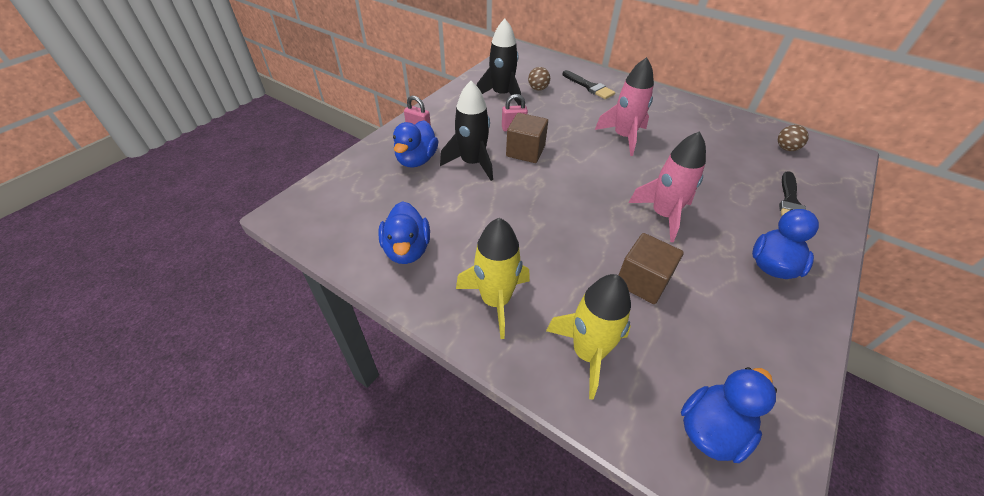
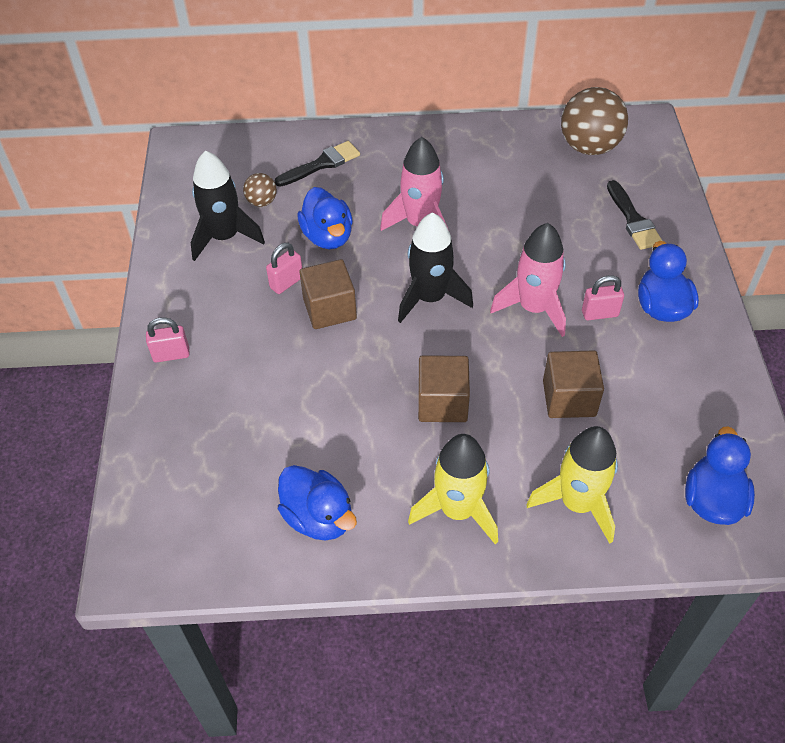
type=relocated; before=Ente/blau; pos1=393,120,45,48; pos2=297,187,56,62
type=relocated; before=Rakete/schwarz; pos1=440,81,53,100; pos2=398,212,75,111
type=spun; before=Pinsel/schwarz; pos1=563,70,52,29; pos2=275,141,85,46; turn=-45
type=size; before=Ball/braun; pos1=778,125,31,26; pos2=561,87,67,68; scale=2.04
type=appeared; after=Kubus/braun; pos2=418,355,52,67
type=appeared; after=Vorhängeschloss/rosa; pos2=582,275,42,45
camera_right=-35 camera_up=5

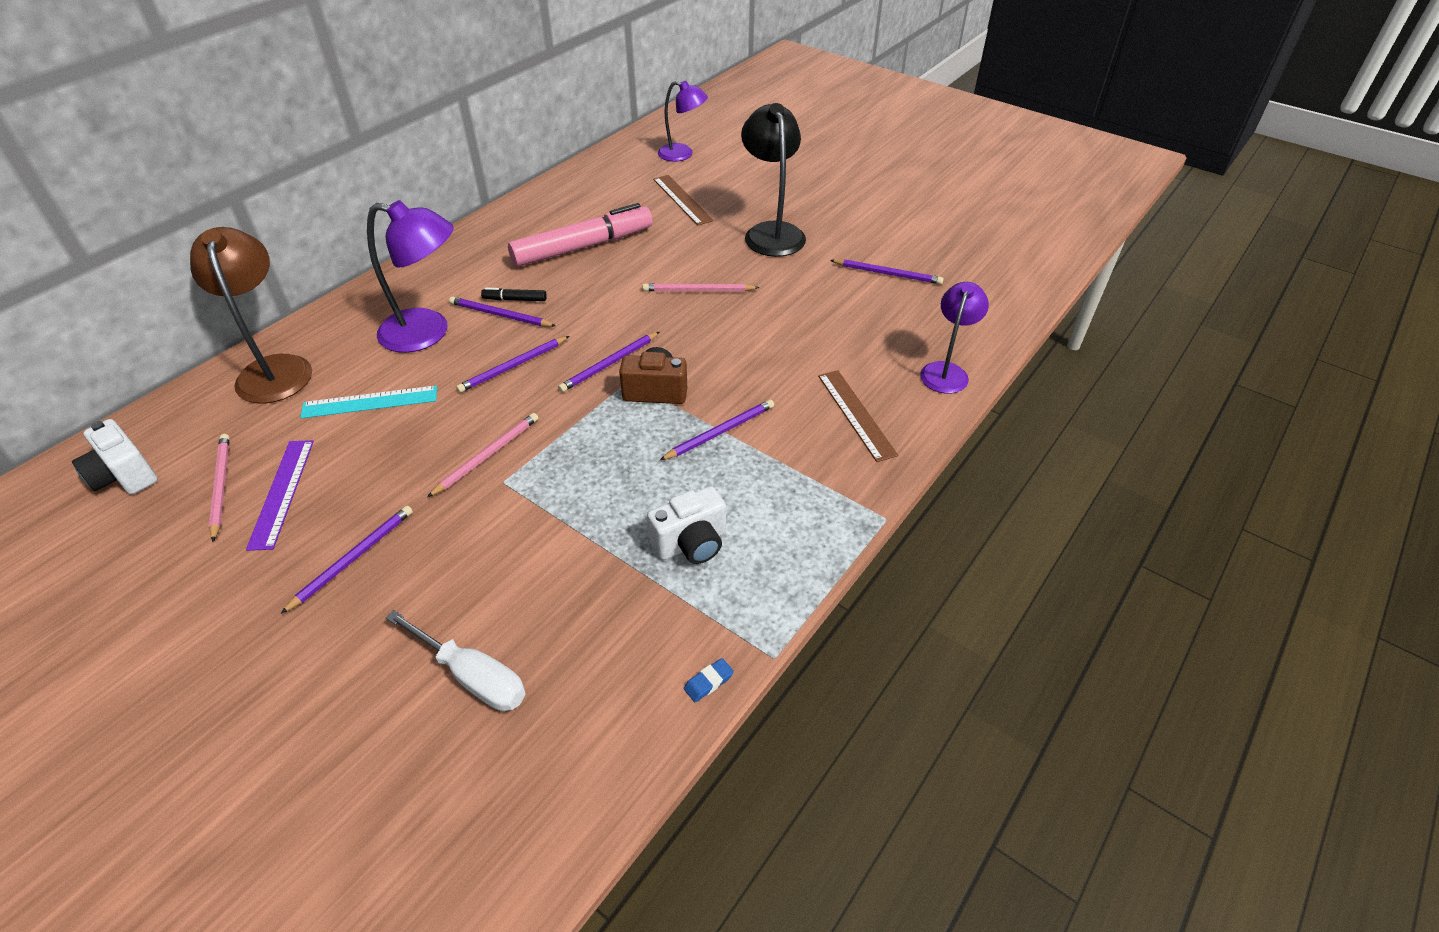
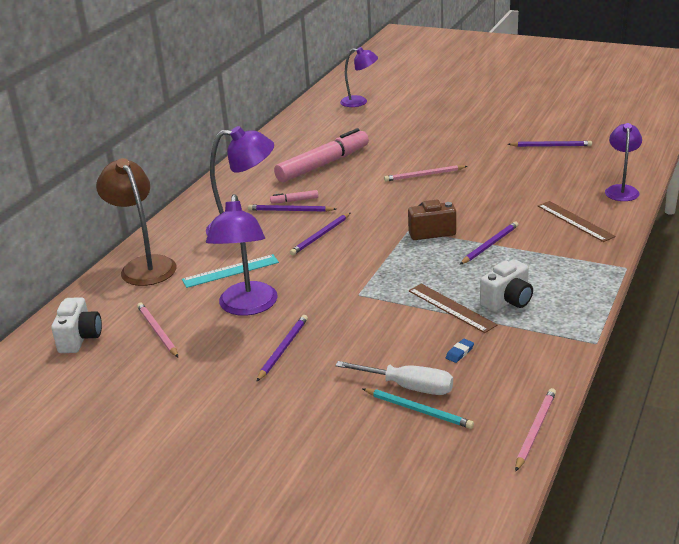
type=spun; before=Kamera/weiß; pos1=72,419,86,75; pos2=51,297,51,56; turn=-120
type=missing; before=Lineal/lila; pos1=246,440,68,111
type=relocated; before=Bleistift/rosa; pos1=427,413,111,84; pos2=515,388,41,84
type=colour; before=Filzstift/schwarz; after=Filzstift/rosa; pos1=481,288,66,13; pos2=270,190,48,13
type=missing; before=Bleistift/lila; pos1=558,332,101,60
type=relocated; before=Lineal/braun; pos1=653,175,61,51; pos2=409,284,89,49
type=relocated; before=Radiergummi/blau; pos1=684,658,50,44; pos2=446,339,28,24
type=missing; before=Lampe/schwarz; pos1=741,103,65,154
type=appeared; after=Lampe/lila; pos2=206,194,72,122
type=appeared; after=Bleistift/türkis; pos2=362,388,112,41
camera_right=-10 camera_up=-15

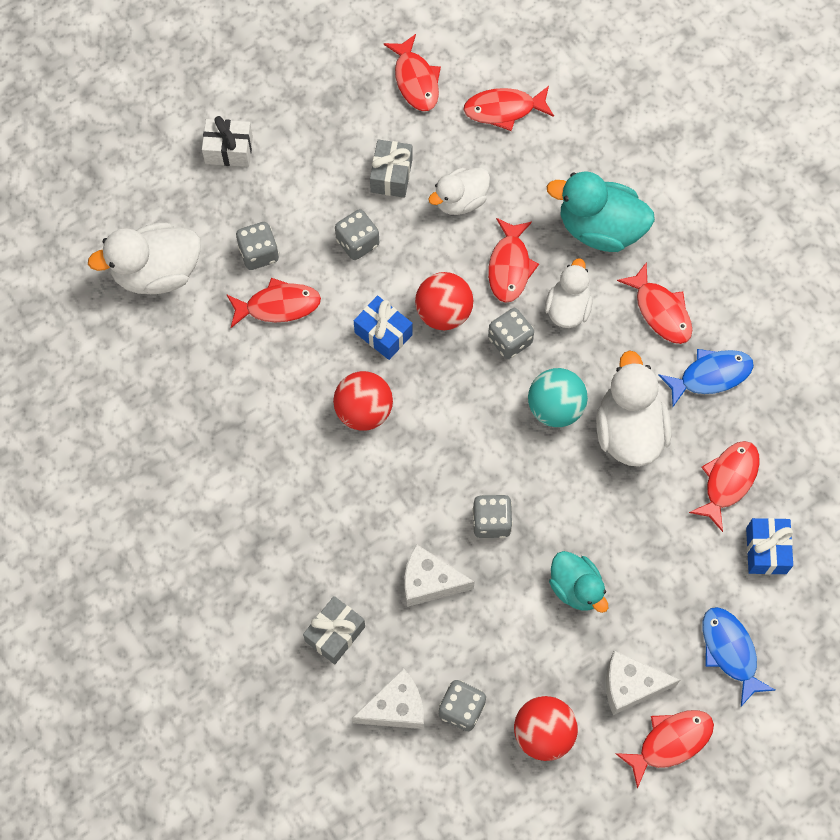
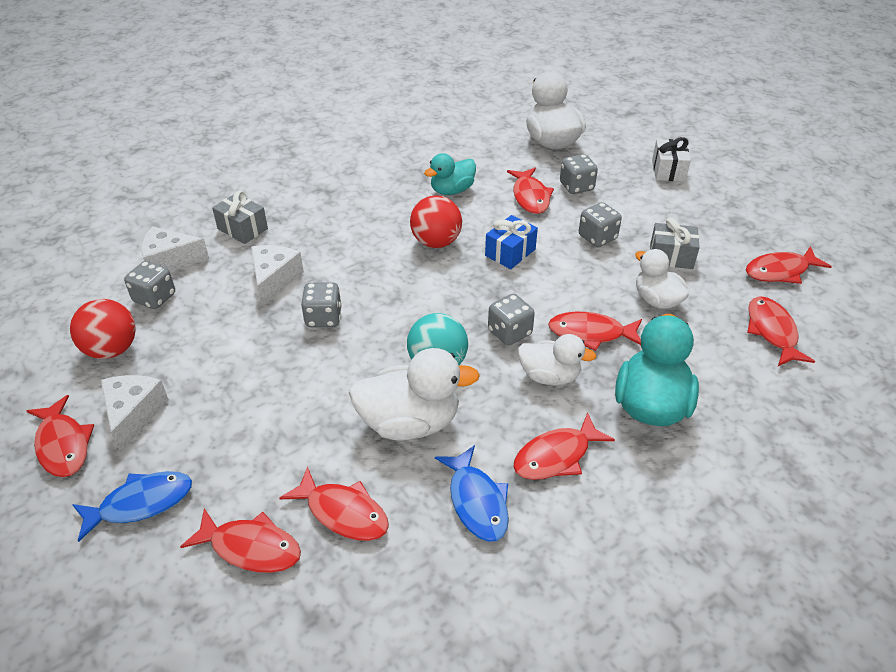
type=spun; before=Käse/weiß; pos1=352,668,72,61; pos2=141,226,68,46; turn=105
type=missing; before=Ball/rot; pos1=415,272,58,58
type=relocated; before=Ente/türkis; pos1=549,551,59,62; pos2=424,153,52,42
type=exchanged; before=Geschenk/blau; after=Fisch/rot; pos1=746,518,47,57; pos2=180,509,121,64
camera_right=90 camera_up=-25

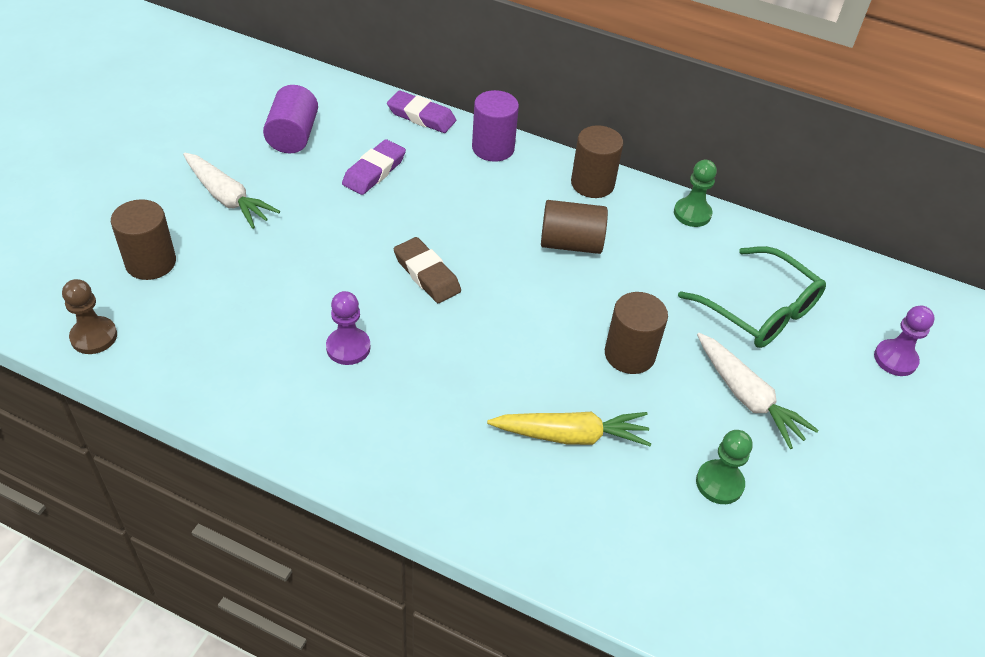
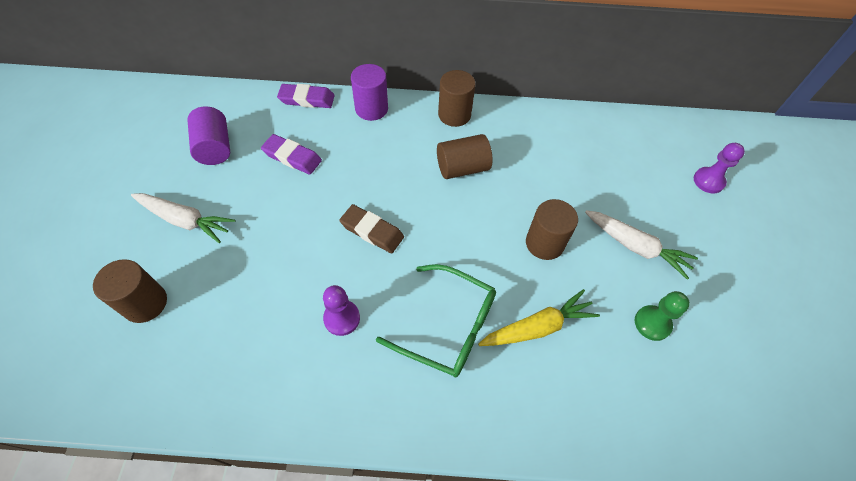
type=missing; before=Bauer/braun; pos1=62,279,55,75
type=spun; before=Radiergummi/lila; pos1=342,139,64,56; pos2=261,134,61,41; turn=-75
type=missing; before=Bauer/grün; pos1=674,160,43,67
type=relocated; before=Brille/grün; pos1=678,246,148,102; pos2=376,264,120,113
camera_right=-20 camera_up=10

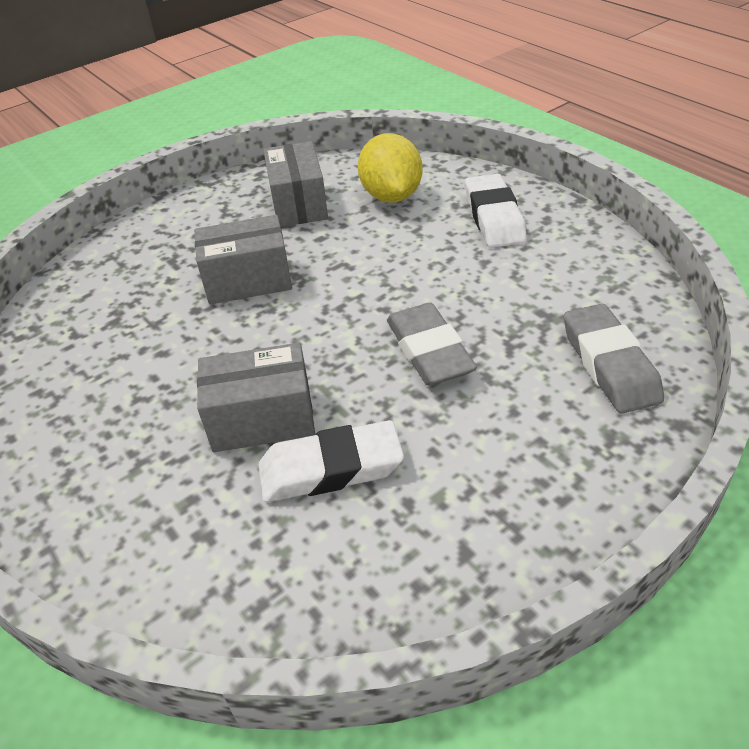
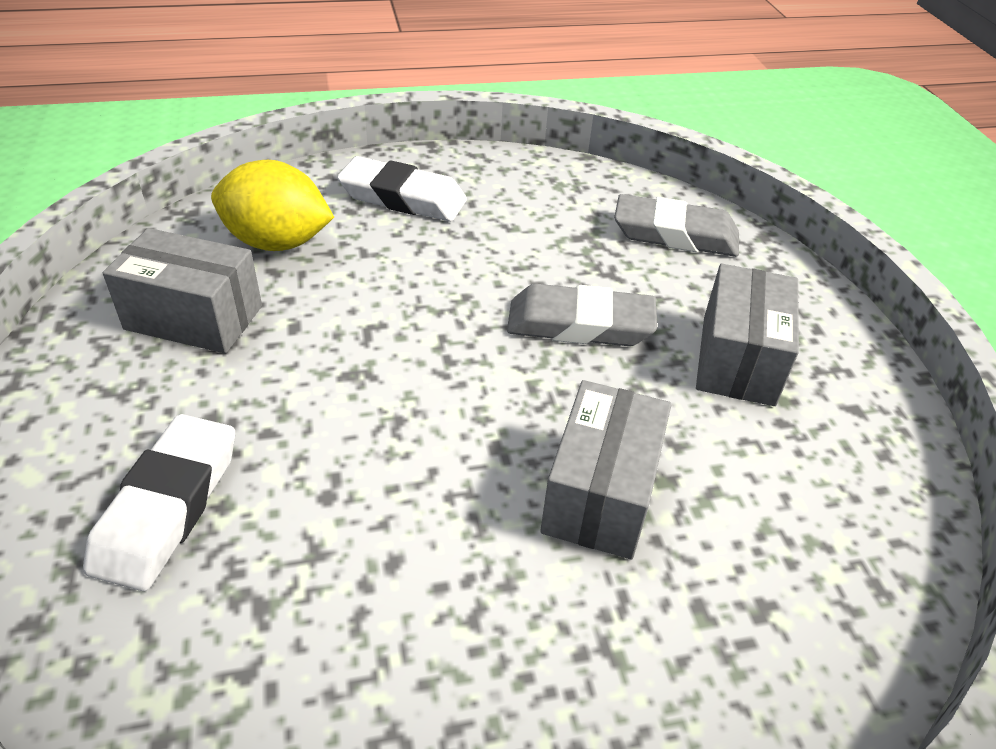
type=relocated; before=Schachtel/grau; pos1=194,215,98,90; pos2=696,264,103,142
type=relocated; before=Radiergummi/weiß; pos1=258,420,146,82; pos2=83,414,152,177
camera_right=-70 camera_up=0

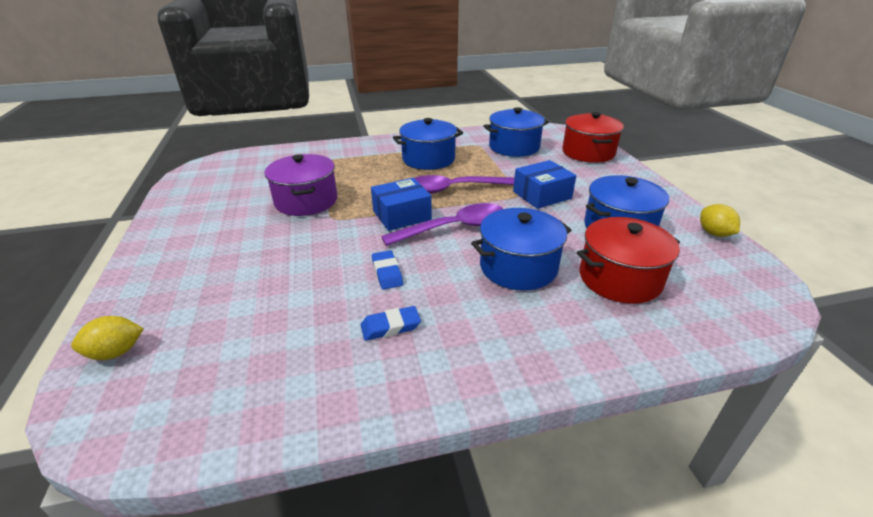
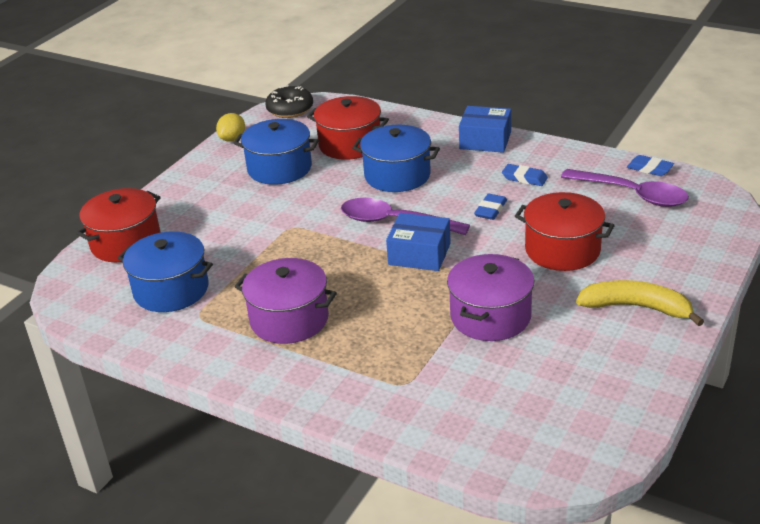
type=missing; before=Zitrone/gelb; pos1=71,316,73,44
type=colour; before=Kochtopf/blau; after=Kochtopf/lila; pos1=393,118,70,52; pos2=235,258,102,86
type=relocated; before=Löffel/lila; pos1=414,175,101,19; pos2=561,169,128,38
type=relocated; before=Schachtel/blau; pos1=513,160,63,49; pos2=459,106,52,47
type=appeared; after=Donut/schwarz; pos2=265,85,48,33
type=appeared; after=Kochtopf/rot; pos2=515,192,100,79
type=appeared; after=Banane/gelb; pos2=576,280,128,46
type=appeared; after=Radiergummi/blau; pos2=627,155,47,21
camera_right=-135 camera_up=0

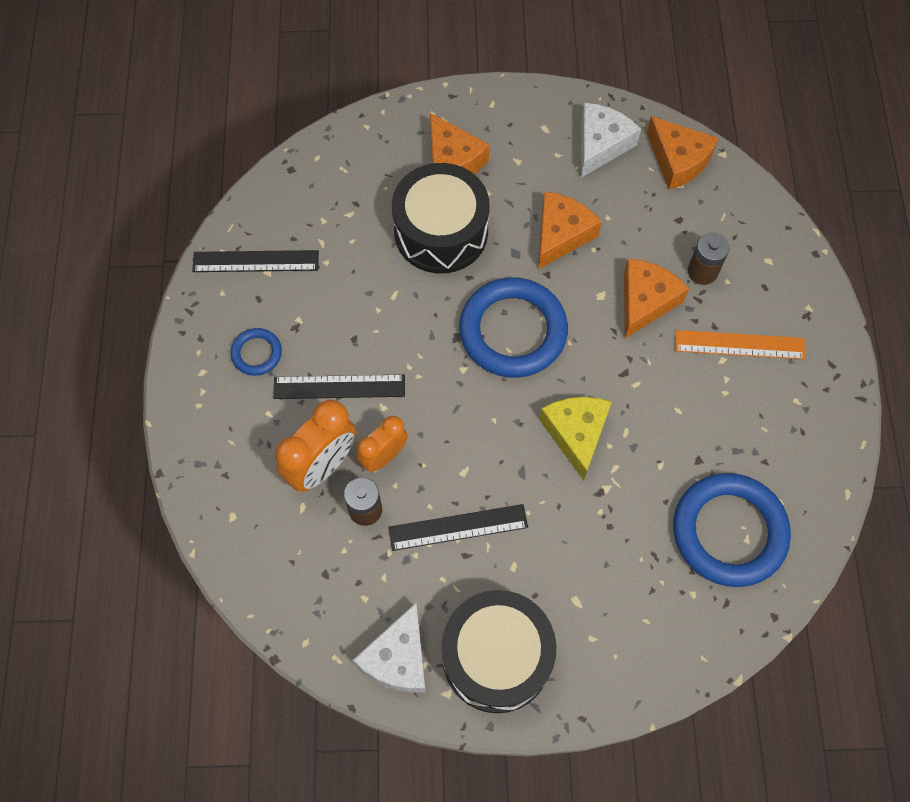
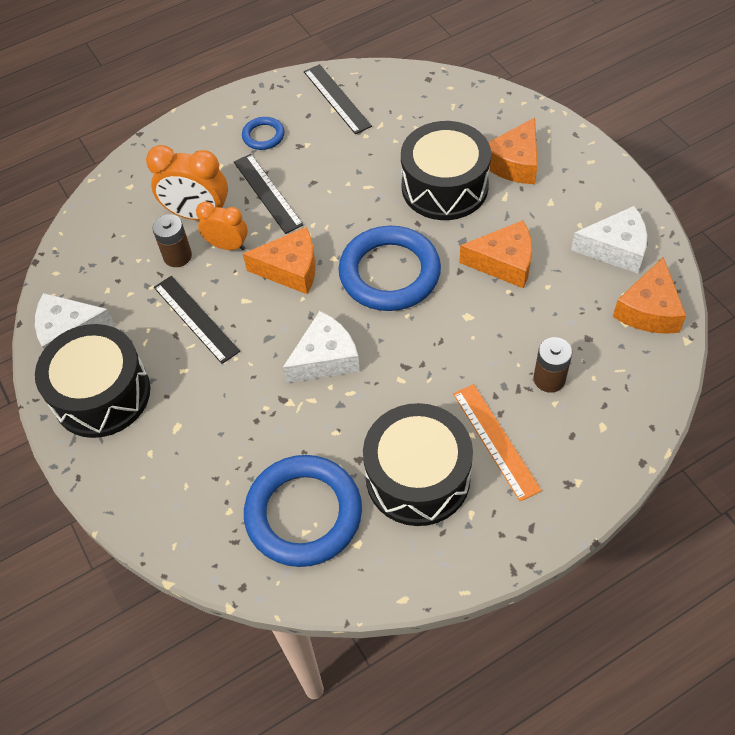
type=colour; before=Käse/gelb; after=Käse/weiß; pos1=539,397,73,84; pos2=283,311,77,72
type=relocated; before=Käse/orange; pos1=624,259,65,79; pos2=243,227,73,67
type=appeared; after=Trommel/schwarz; pos2=363,403,110,123
camera_right=65 camera_up=-10

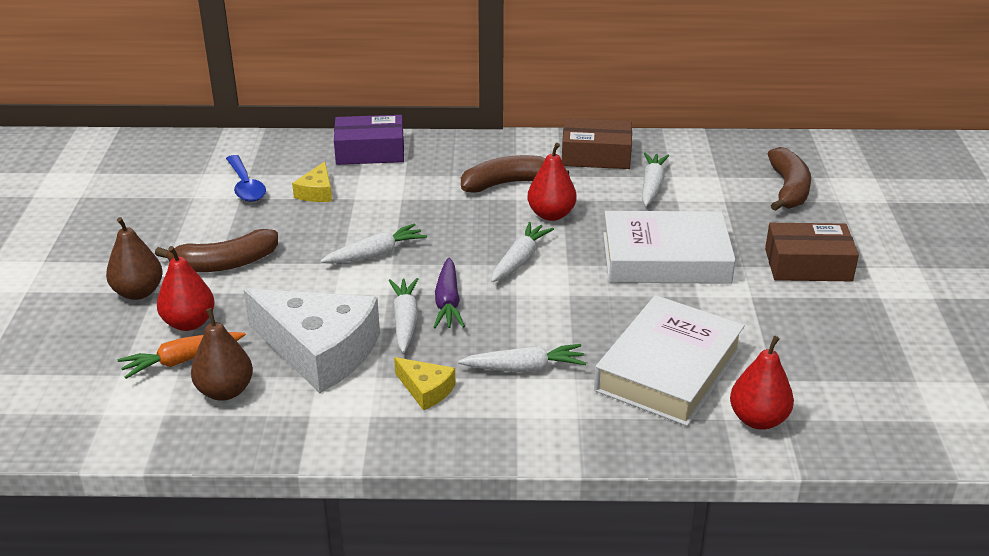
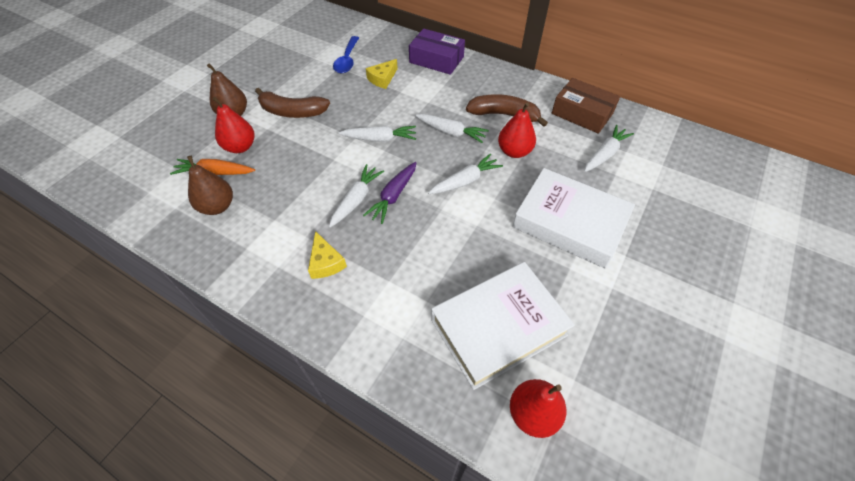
type=missing; before=Käse/weiß; pos1=244,289,136,104
type=relocated; before=Karotte/weiß; pos1=458,344,128,28; pos2=415,114,74,29
type=missing; before=Schachtel/braun; pos1=765,223,94,58
type=missing; before=Banane/braun; pos1=768,147,43,64
camera_right=30 camera_up=20

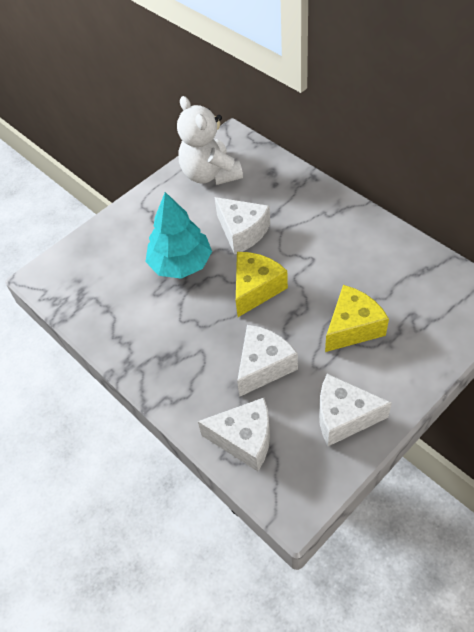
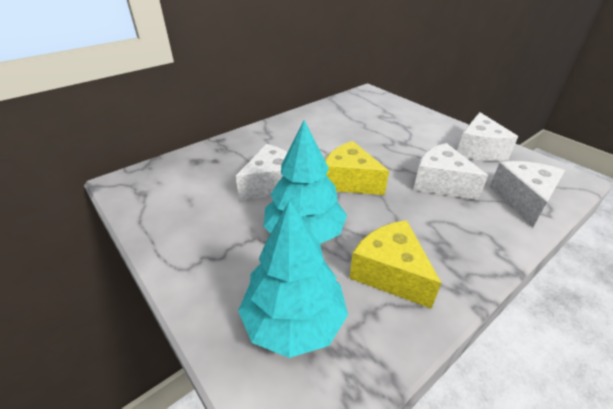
type=missing; before=Teddybär/weiß; pos1=177,96,66,89
type=relocated; before=Käse/gelb; pos1=325,285,64,67; pos2=350,220,91,89
type=appeared; after=Baum/türkis; pos2=238,200,110,158
camera_right=-90 camera_up=-15

